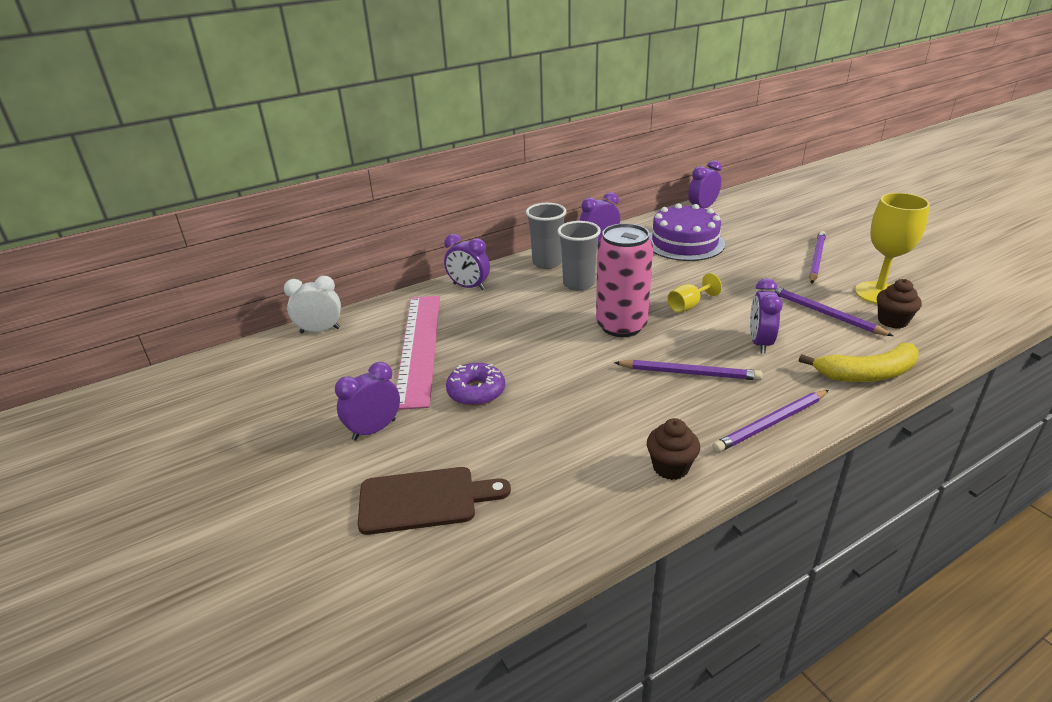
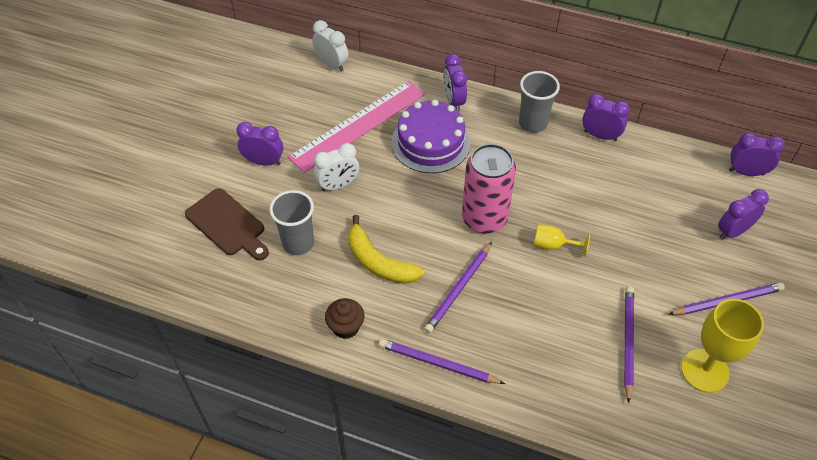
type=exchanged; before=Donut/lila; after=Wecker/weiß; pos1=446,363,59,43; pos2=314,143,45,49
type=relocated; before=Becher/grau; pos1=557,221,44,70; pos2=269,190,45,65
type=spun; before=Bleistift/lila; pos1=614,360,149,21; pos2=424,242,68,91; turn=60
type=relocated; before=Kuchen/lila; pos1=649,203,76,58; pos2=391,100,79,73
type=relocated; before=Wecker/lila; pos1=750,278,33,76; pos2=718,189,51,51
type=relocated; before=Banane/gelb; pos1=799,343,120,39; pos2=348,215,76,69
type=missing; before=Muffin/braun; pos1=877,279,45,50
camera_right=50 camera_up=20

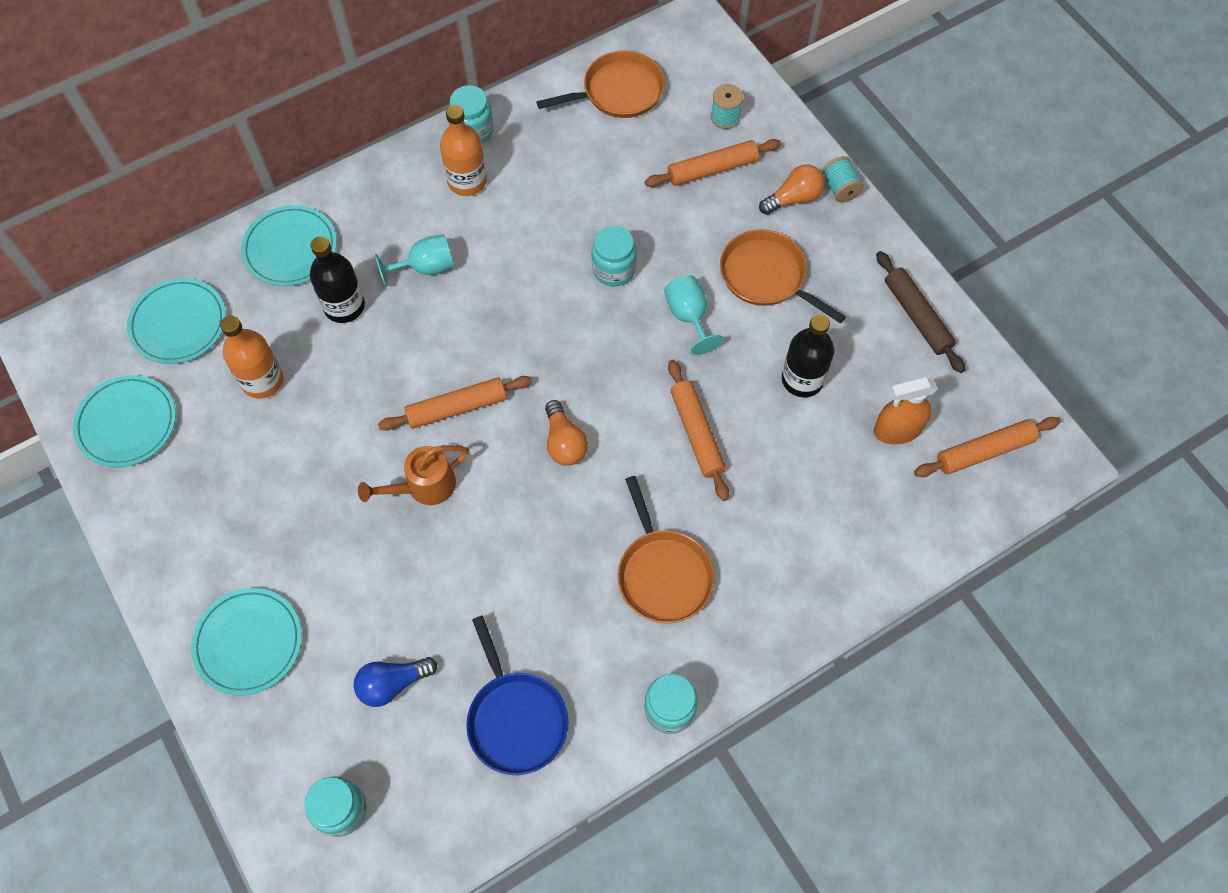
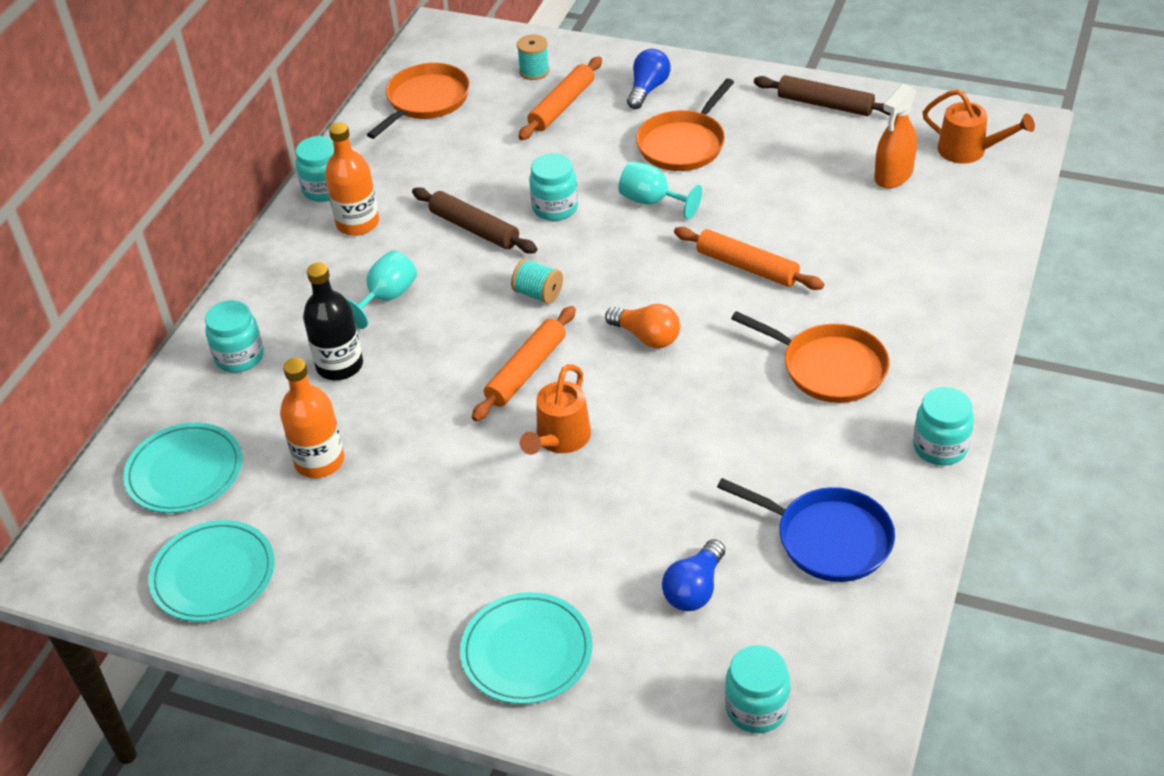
type=exchanged; before=Teller/türkis; after=Einmachglas/türkis; pos1=241,205,96,81; pos2=205,300,59,73
type=spun; before=Pfanne/orange; pos1=720,229,126,95; pos2=636,78,98,93; turn=-60
type=colour; before=Glühbirne/orange; after=Glühbirne/blau; pos1=759,164,66,51; pos2=627,49,44,60
type=missing; before=Flasche/schwarz; pos1=782,314,52,83
type=relocated; before=Garnrolle/türkis; pos1=822,156,42,47; pos2=511,258,52,46
type=exchanged; before=Nudelholz/orange; after=Gießkanne/orange; pos1=914,417,146,60; pos2=923,89,112,75
type=appeared; after=Nudelholz/braun; pos2=412,187,125,67
camera_right=-35 camera_up=-20

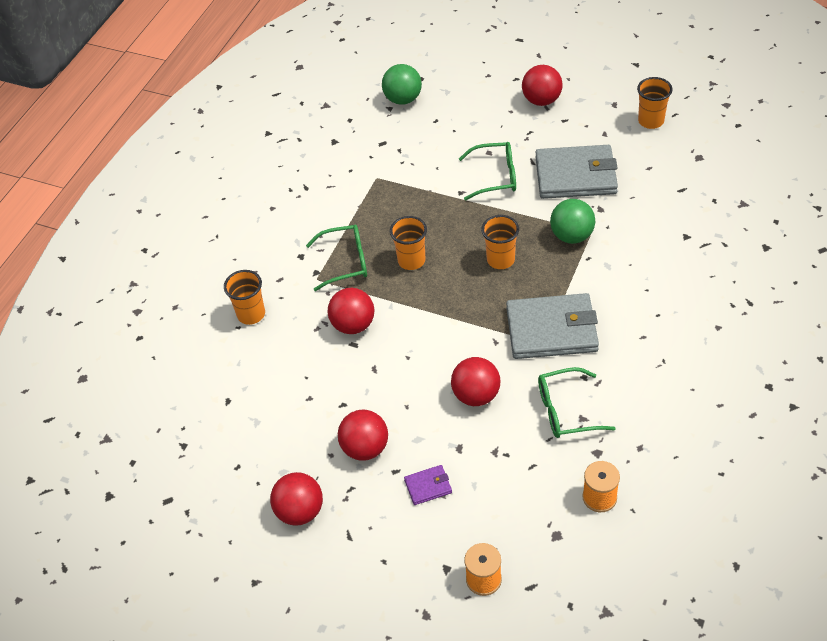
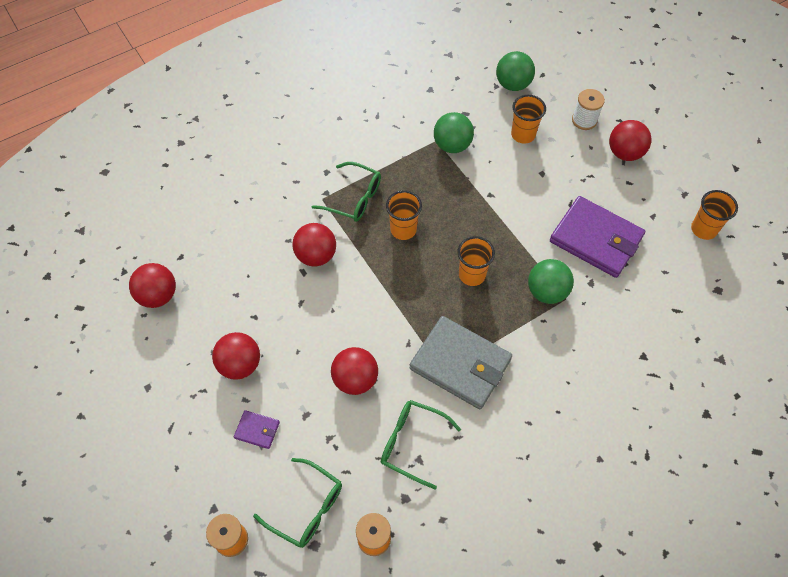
type=relocated; before=Becher/orange; pos1=224,270,41,55; pos2=511,95,35,49
type=relocated; before=Ball/rot; pos1=270,472,53,54; pos2=129,263,47,45
type=relocated; before=Brille/grün; pos1=459,142,57,58; pos2=253,458,89,90
type=colour; before=Geldbörse/grau; after=Geldbörse/lila; pos1=535,145,83,54; pos2=550,196,95,82
type=appeared; after=Ball/grün; pos2=434,112,40,41
type=appeared; after=Garnrolle/weiß; pos2=572,89,33,41
camera_right=30 camera_up=10

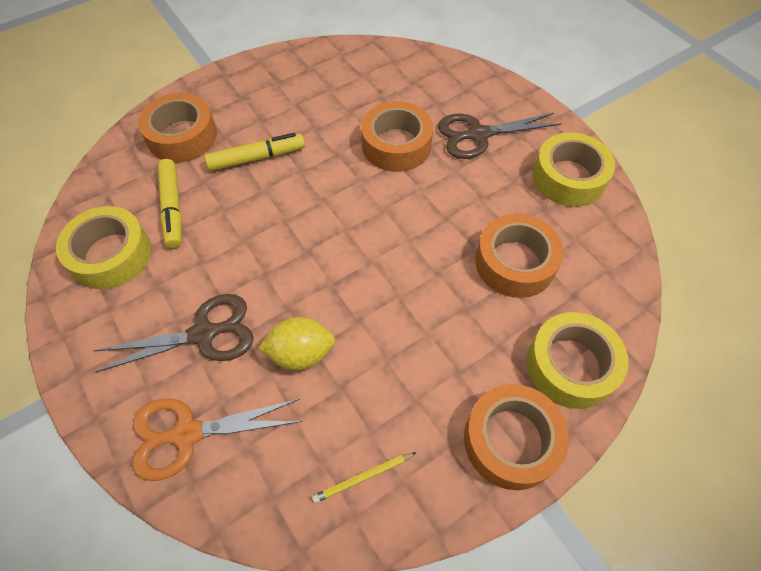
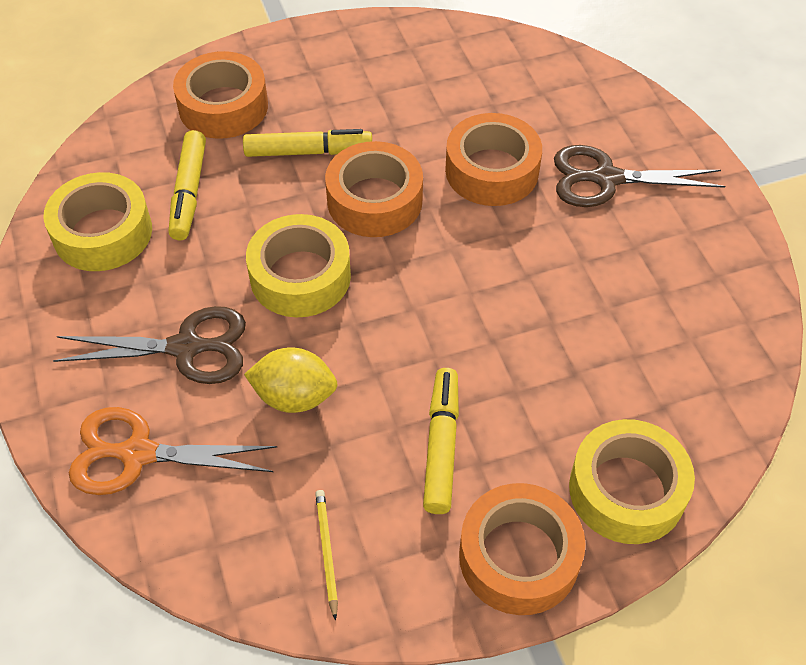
type=spun; before=Bleistift/gelb; pos1=312,452,105,51; pos2=315,490,23,130; turn=90
type=relocated; before=Klebeband/orange; pos1=476,214,88,84; pos2=325,141,98,96
type=relocated; before=Klebeband/gelb; pos1=533,132,82,75; pos2=246,214,105,103
type=appeared; after=Filzstift/gelb; pos2=423,368,36,146
camera_right=15 camera_up=-5

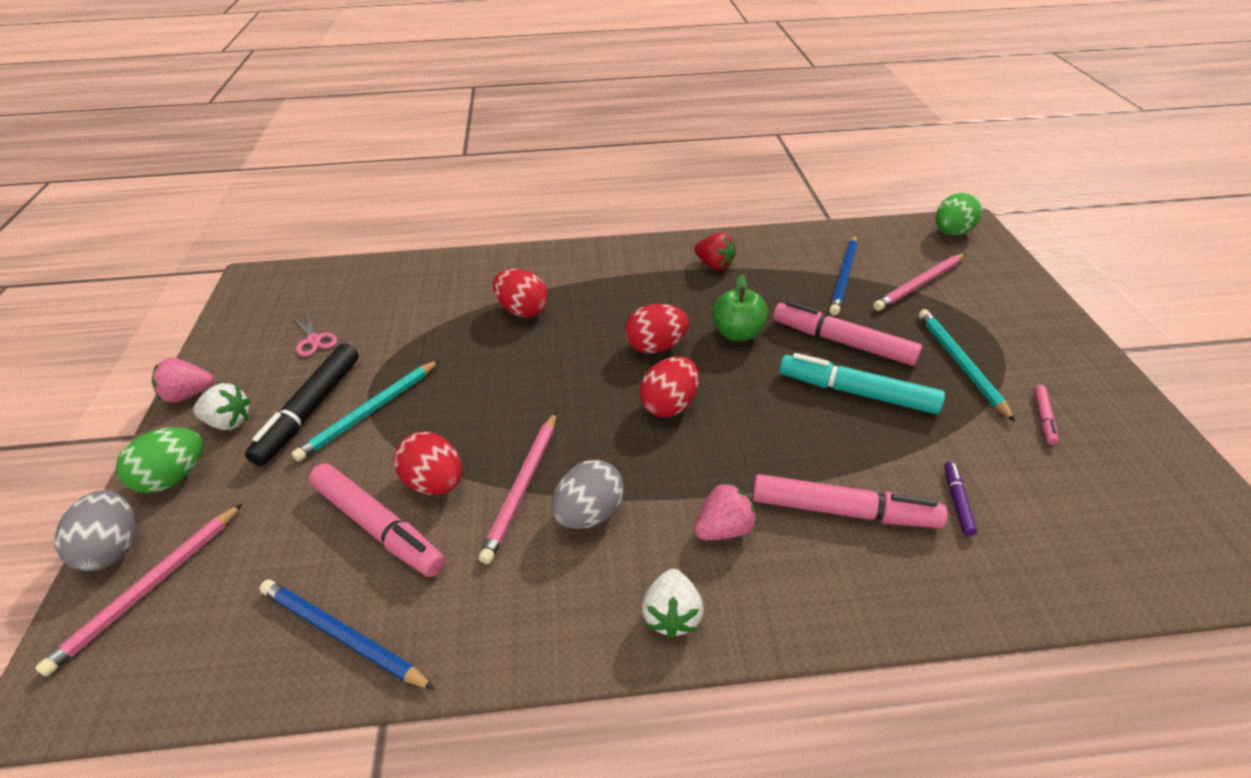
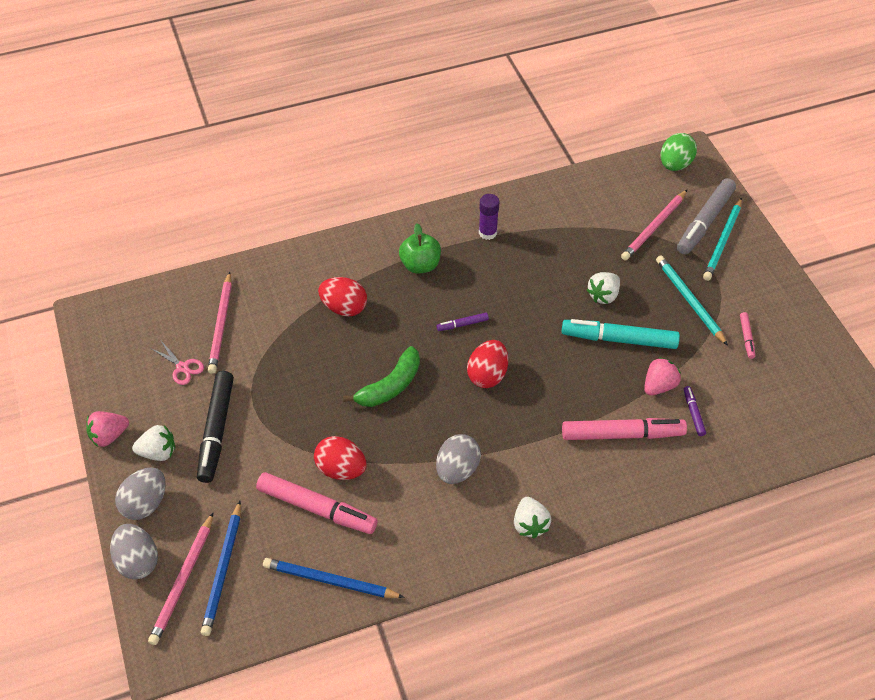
type=colour; before=Ei/grün; after=Ei/grau; pos1=116,427,87,66; pos2=115,467,51,53
type=relocated; before=Bleistift/türkis; pos1=291,360,148,102; pos2=703,198,39,83
type=relocated; before=Bleistift/rosa; pos1=479,412,77,152; pos2=208,272,24,102
type=exchanged; before=Ei/rot; after=Filzstift/lila; pos1=625,304,64,49; pos2=436,313,53,18
type=exchanged; before=Erdbeere/rot; after=Klebestift/lila; pos1=694,233,42,37; pos2=479,194,20,46
type=relocated; before=Erdbeere/rosa; pos1=694,482,63,58; pos2=644,357,37,39
type=relocated; before=Apfel/grün; pos1=712,274,56,67; pos2=399,223,42,51
type=exchanged; before=Filzstift/rosa; after=Erdbeere/weiß; pos1=773,301,149,65; pos2=587,272,33,32
type=relocated; before=Bleistift/blau; pos1=829,235,29,81; pos2=201,501,40,135
type=appeared; after=Banane/grün; pos2=343,346,77,61
type=appeared; after=Filzstift/grau; pos2=677,178,59,77
camera_right=-15 camera_up=10

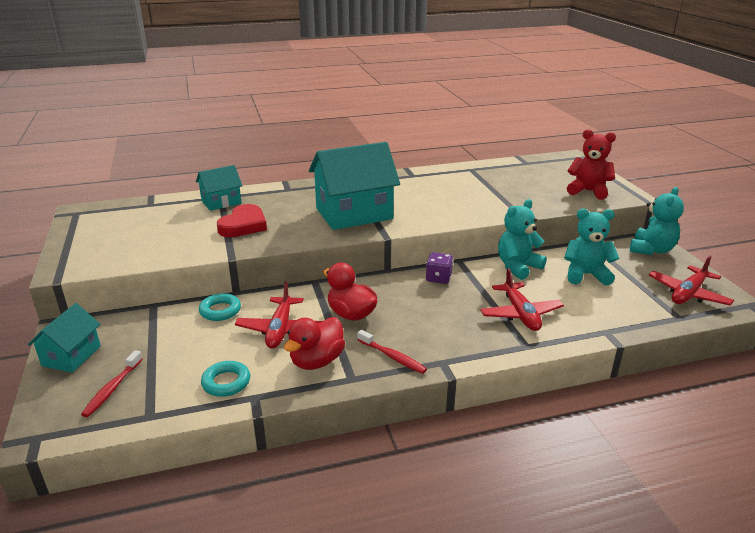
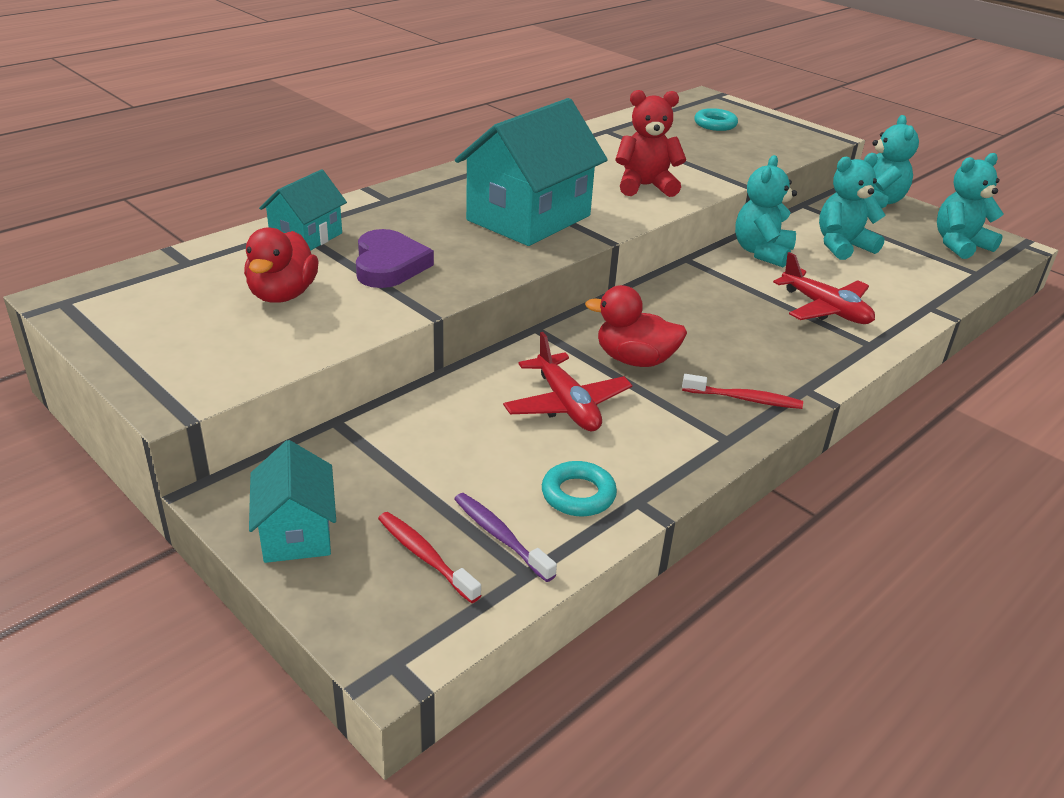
type=spun; before=Zahnbürste/rot; pos1=81,350,62,67; pos2=378,512,103,91; turn=150
type=relocated; before=Ring/türkis; pos1=199,293,42,28; pos2=694,108,44,23
type=colour; before=Herz/rot; after=Herz/lila; pos1=217,204,50,33; pos2=356,229,78,59
type=relocated; before=Ente/rot; pos1=284,317,61,53; pos2=244,227,75,76
type=missing; before=Spielwürfel/lila; pos1=426,252,27,32
type=relocated; before=Teddybär/rot; pos1=567,129,49,71; pos2=615,90,71,107
type=exchanged; before=Flugzeug/rot; after=Teddybär/türkis; pos1=649,256,85,49; pos2=937,153,67,106
type=appeared; after=Zahnbürste/lila; pos2=454,493,103,89
camera_right=-30 camera_up=5

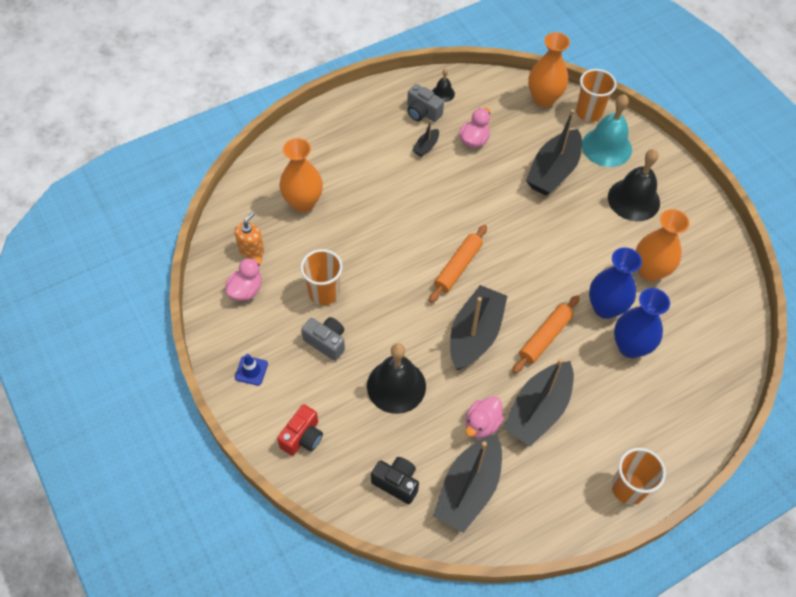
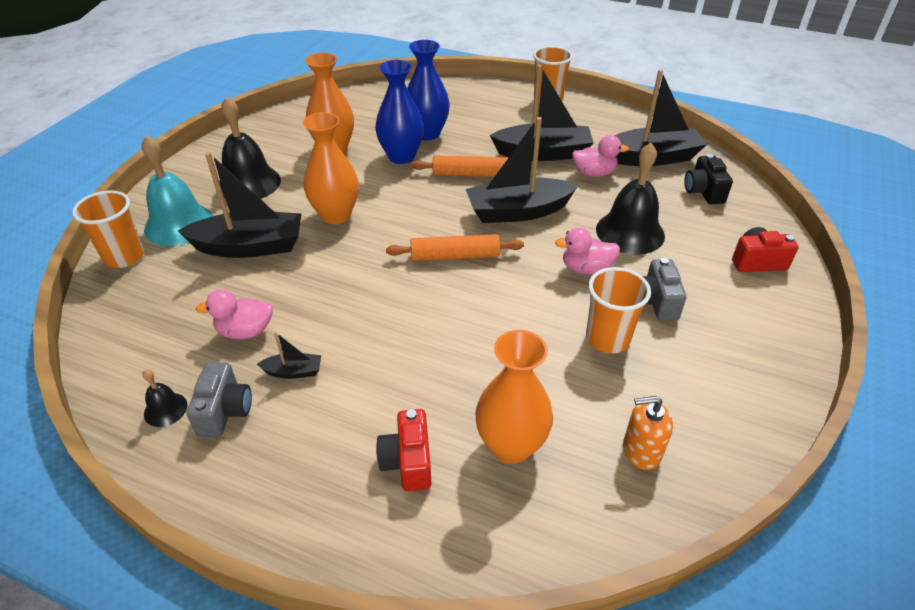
type=relocated; before=Ente/rosa; pos1=225,257,37,44; pos2=555,227,65,48
type=missing; before=Leitkegel/blau; pos1=235,354,33,32
type=relocated; before=Vase/orange; pos1=528,32,42,75; pos2=303,112,56,112
type=appeared; after=Kamera/rot; pos2=376,409,56,82
camera_right=-125 camera_up=-15

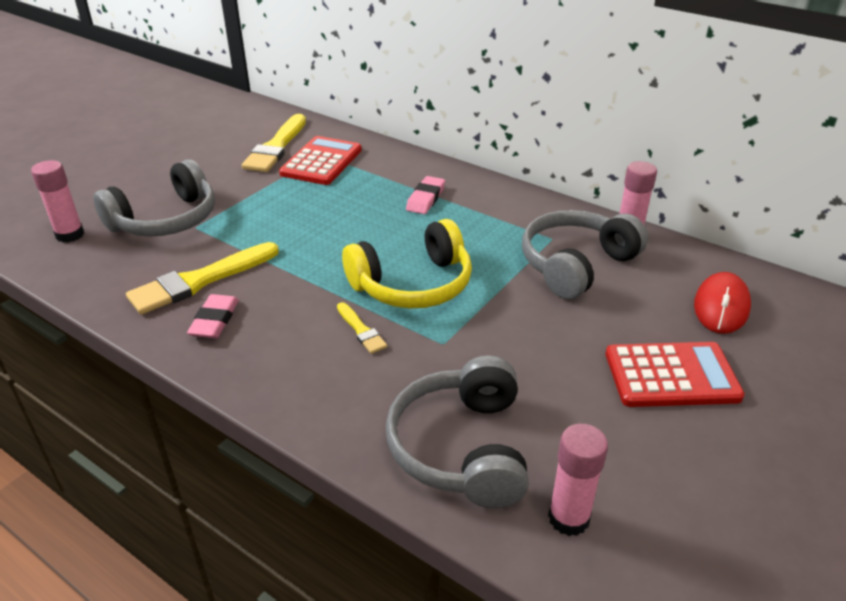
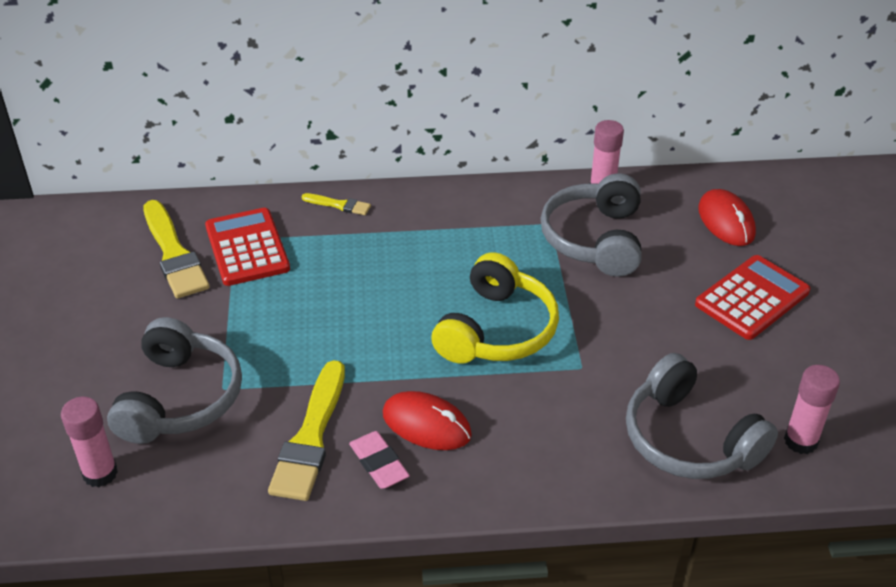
type=relocated; before=Pinsel/gelb; pos1=337,302,50,52; pos2=302,193,69,22
type=missing; before=Radiergummi/rosa; pos1=406,176,39,38
type=appeared; after=Computermaus/rot; pos2=383,391,89,59
camera_right=-40 camera_up=5

